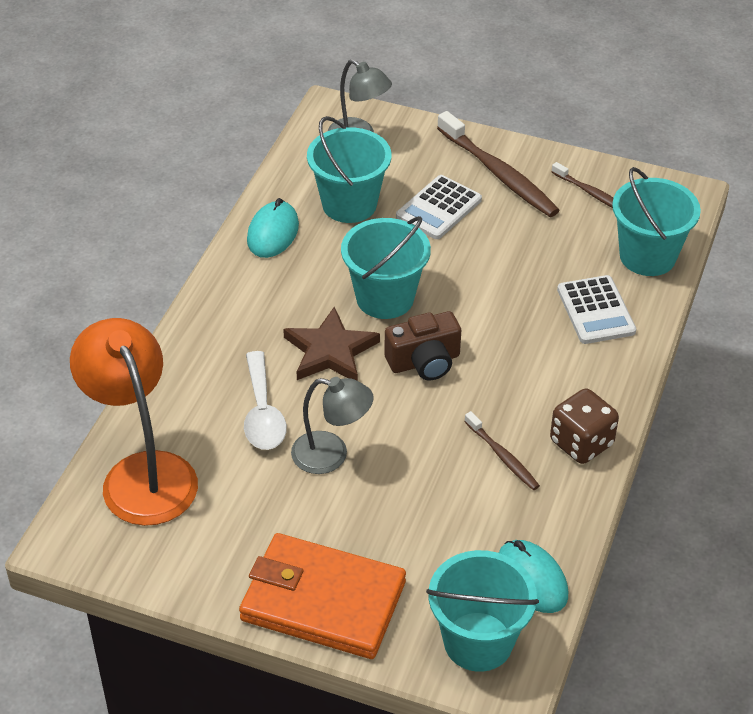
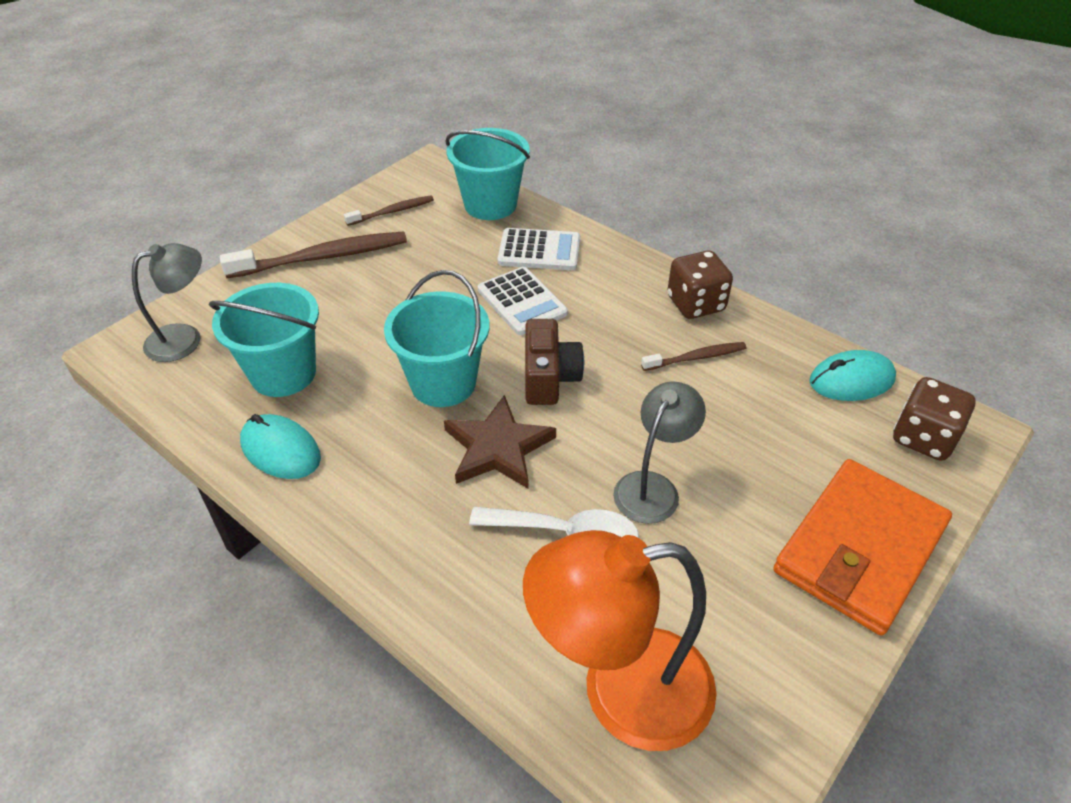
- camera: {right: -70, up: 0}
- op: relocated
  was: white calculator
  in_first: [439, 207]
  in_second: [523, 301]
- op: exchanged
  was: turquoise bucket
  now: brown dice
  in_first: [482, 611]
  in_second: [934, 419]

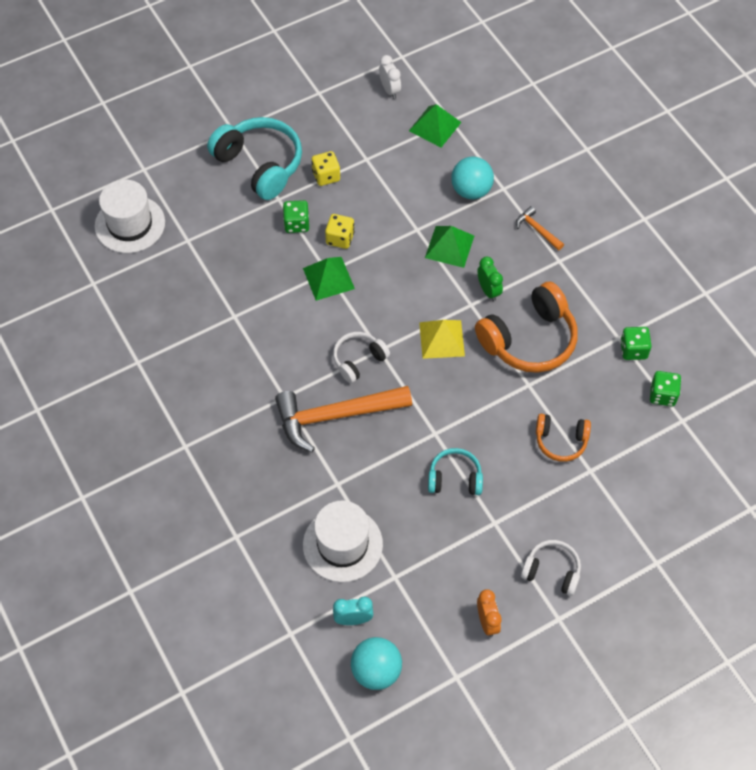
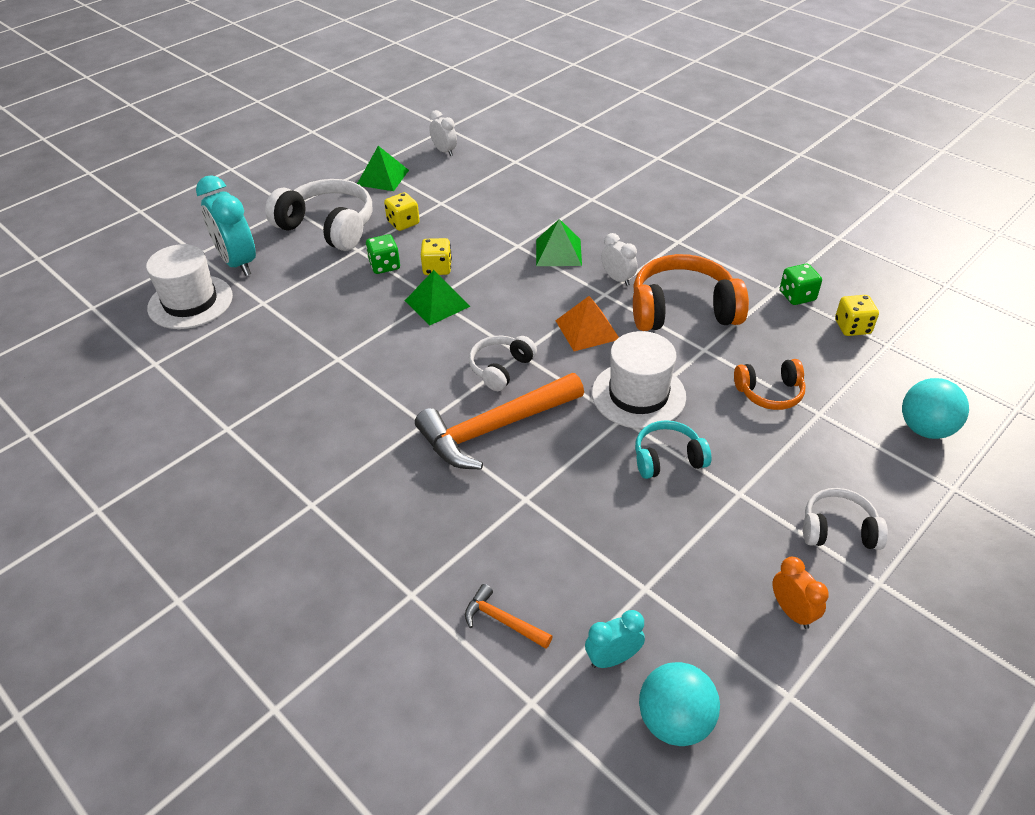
- camera: {right: -15, up: -15}
- op: relocated
  was: green pyramid
  in_first: [435, 125]
  in_second: [383, 168]
- op: colour
  was: turquoise headphones
  now: white headphones
  in_first: [254, 158]
  in_second: [318, 215]
- op: relocated
  was: turquoise ball
  in_first: [472, 178]
  in_second: [935, 408]
- op: relocated
  was: orange hammer
  in_first: [540, 228]
  in_second: [509, 616]
- op: colour
  was: green clock
  now: white clock
  in_first: [490, 279]
  in_second: [619, 259]
- op: spun
  was: orange headphones
  in_first: [526, 327]
  in_second: [691, 292]
  clockwise: -135
- op: colour
  was: yellow pyramid
  now: orange pyramid
  in_first: [442, 339]
  in_second: [587, 323]
- op: colour
  was: green dice
  now: yellow dice
  in_first: [665, 388]
  in_second: [857, 315]
- op: relocated
  was: white hat
  in_first: [343, 541]
  in_second: [639, 380]
- op: appeared
  now: turquoise clock
  in_second: [226, 225]

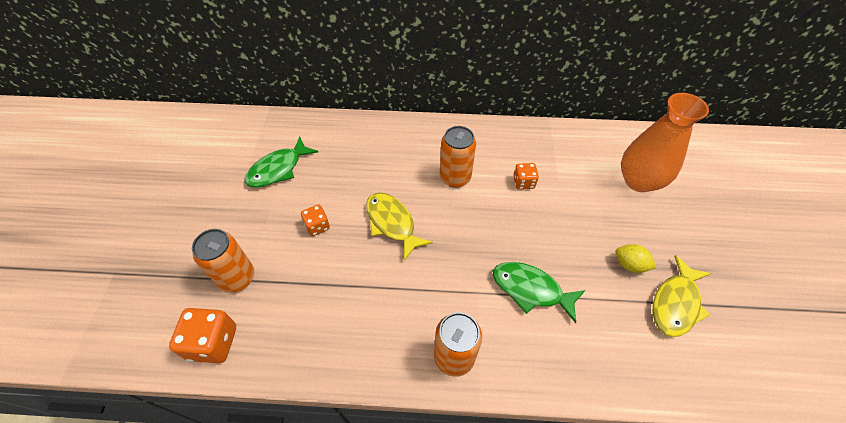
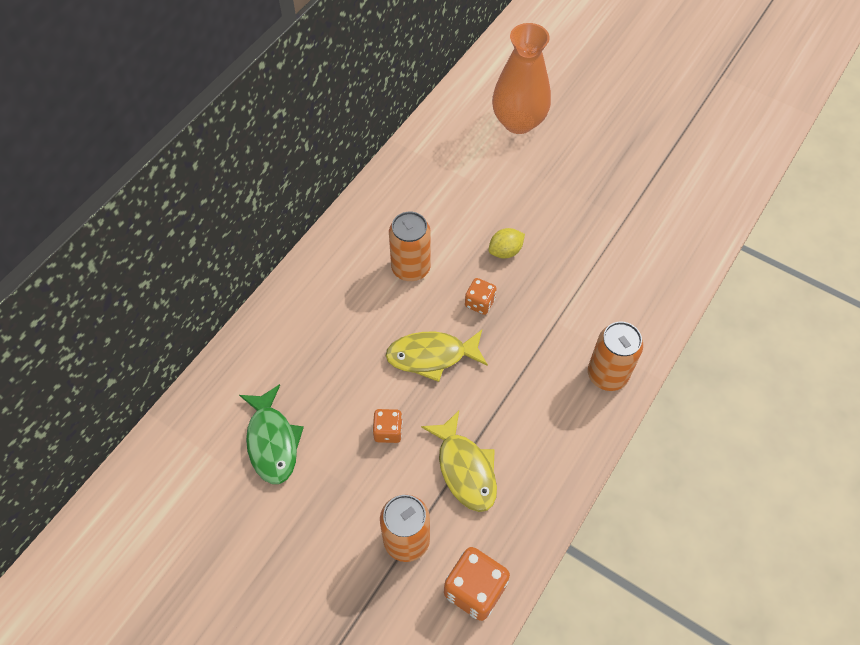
- camera: {right: -60, up: 5}
- op: relocated
  was: orange dice
  in_first: [526, 176]
  in_second: [481, 296]
- op: relocated
  was: yellow lemon
  in_first: [635, 258]
  in_second: [506, 243]
- op: relocated
  was: yellow fish
  in_first: [682, 296]
  in_second: [459, 461]
- op: missing
  was: green fish
  in_first: [539, 292]

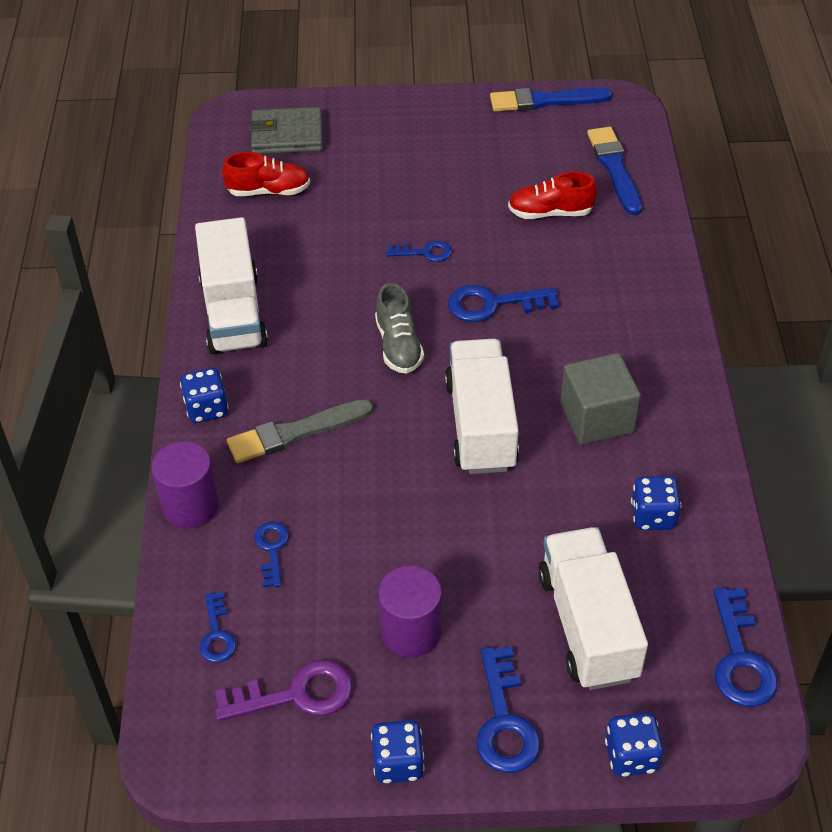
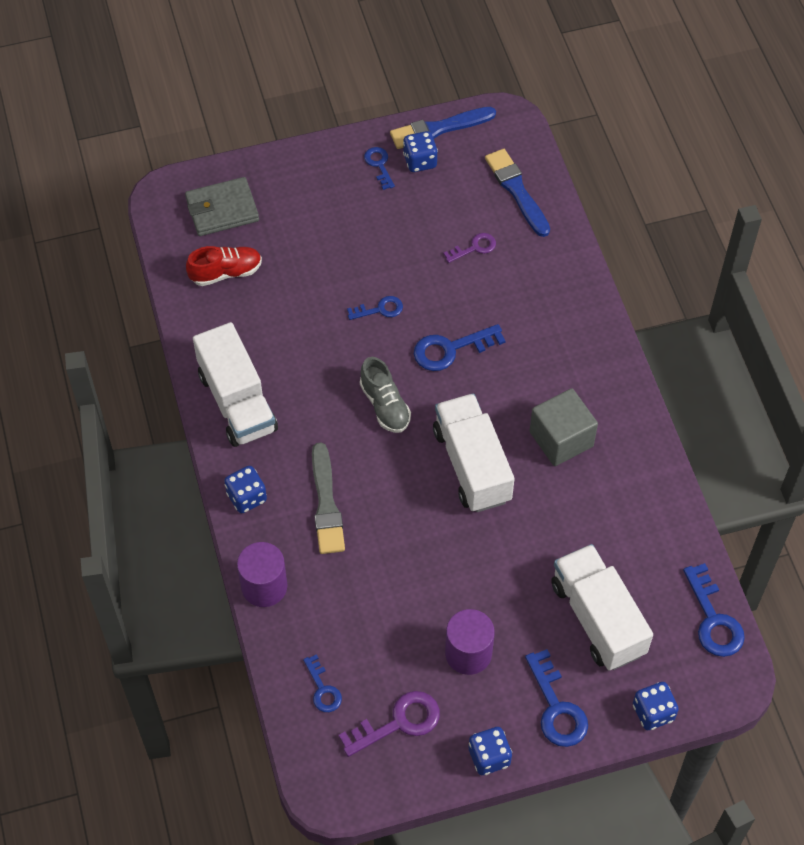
- camera: {right: -15, up: 10}
- op: exchanged
  was: red shoe
  now: purple key
  in_first: [552, 195]
  in_second: [469, 248]
- op: spun
  was: grey brush
  in_first: [300, 431]
  in_second: [328, 498]
  clockwise: -60
- op: relocated
  was: blue dice
  in_first: [656, 503]
  in_second: [420, 151]
- op: relocated
  was: blue key
  in_first: [271, 554]
  in_second: [379, 168]

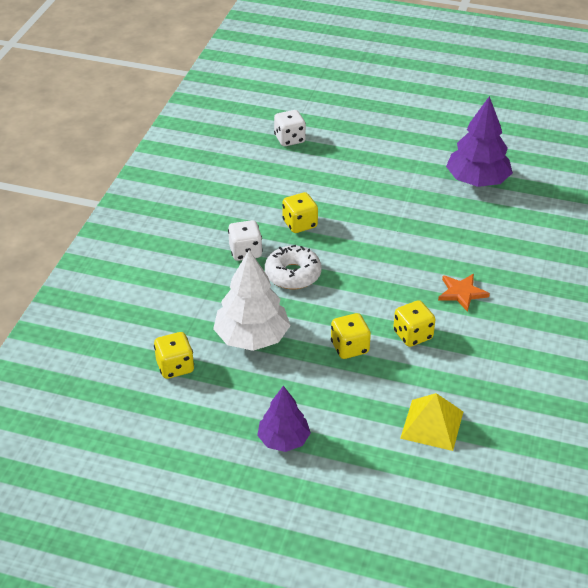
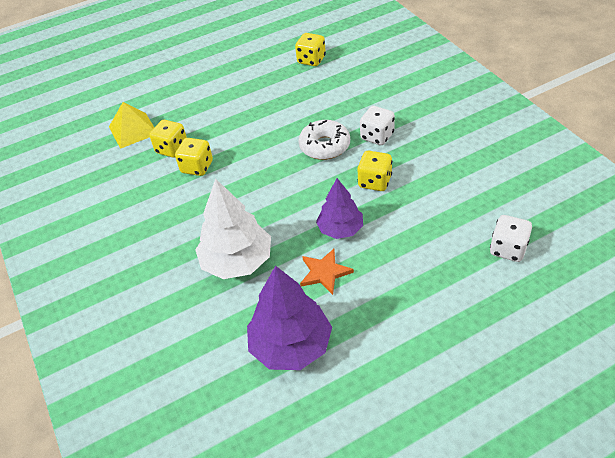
- camera: {right: 140, up: 5}
- op: relocated
  was: white tree
  in_first: [252, 300]
  in_second: [233, 228]
- op: relocated
  was: orange star
  in_first: [464, 293]
  in_second: [327, 272]
- op: relocated
  was: yellow dice
  in_first: [351, 336]
  in_second: [168, 139]
- op: relocated
  was: purple tree
  in_first: [284, 419]
  in_second: [339, 208]

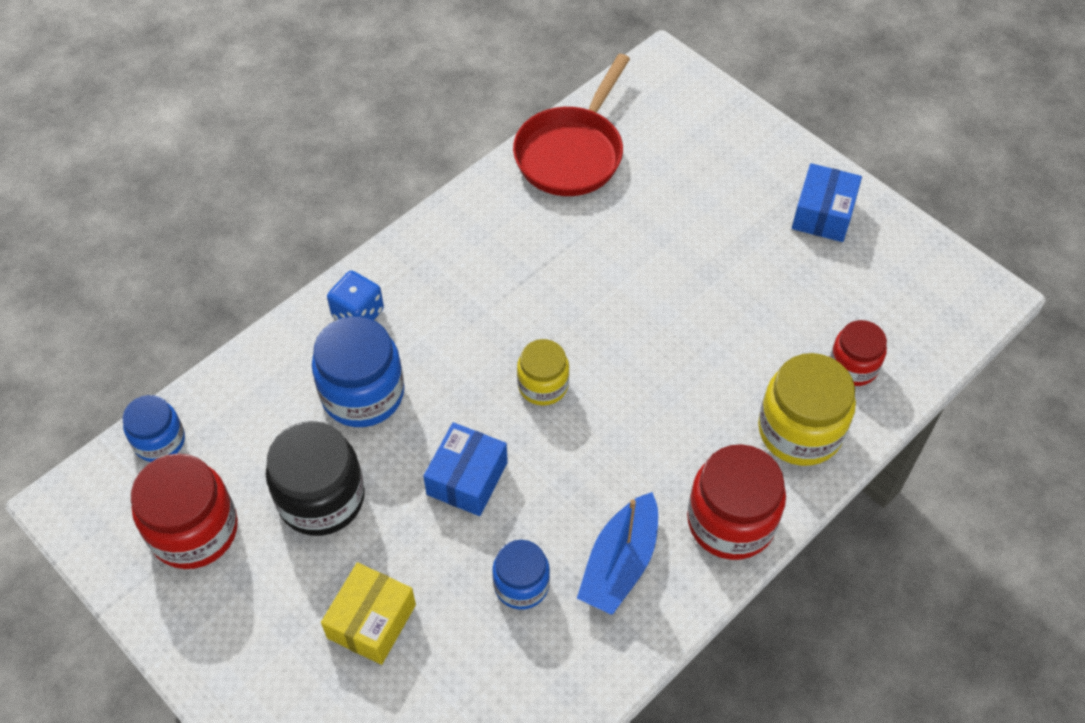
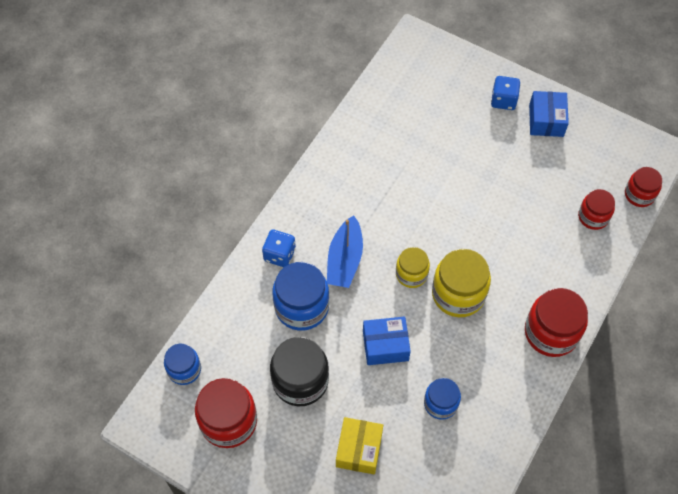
- camera: {right: -15, up: 5}
- op: missing
  was: red pan
  in_first: [571, 125]
- op: relocated
  was: yellow jar
  in_first: [807, 409]
  in_second: [461, 283]
- op: spun
  was: blue box
  in_first: [465, 469]
  in_second: [387, 340]
  clockwise: 75
- op: relocated
  was: blue boat
  in_first: [617, 553]
  in_second: [345, 251]
- op: appeared
  now: blue dice
  in_second: [505, 93]
- op: appeared
  now: red jar
  in_second: [643, 187]

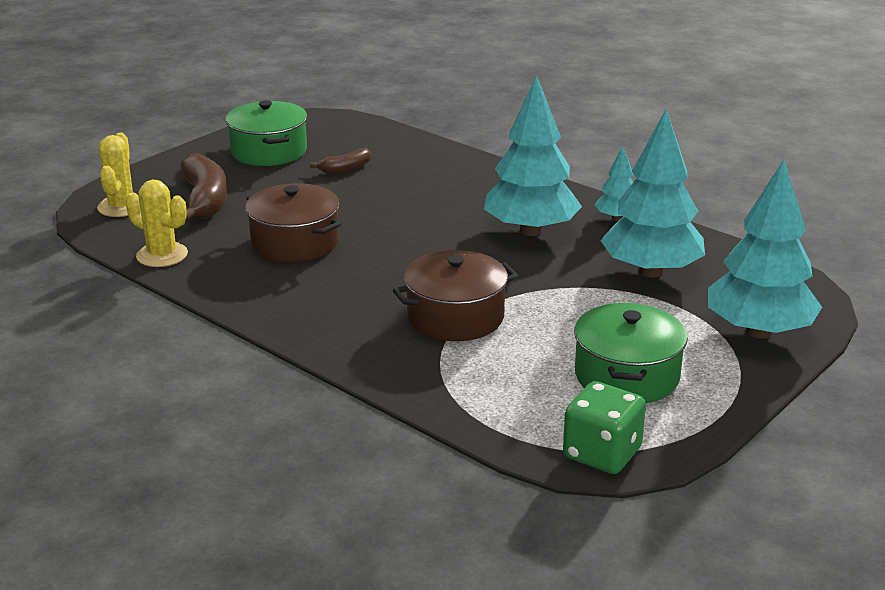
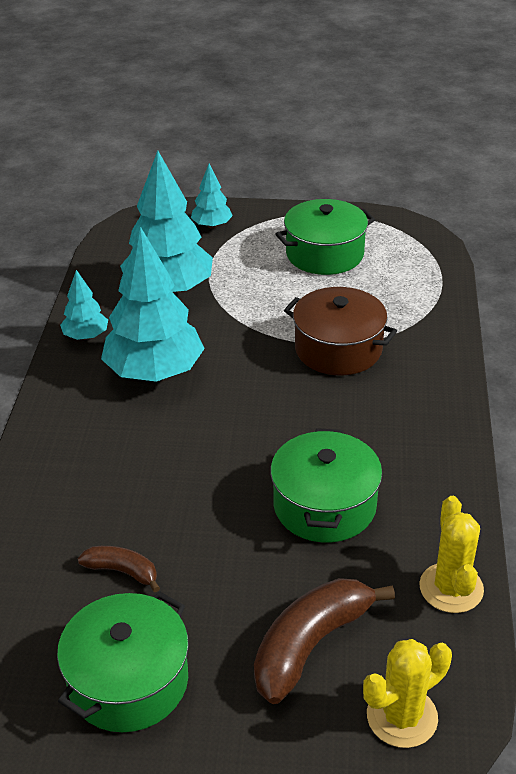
- camera: {right: -125, up: 10}
- op: size
  was: turquoise tree
  in_first: [765, 249]
  in_second: [212, 196]
  ratio: 0.49
- op: colour
  was: brown pot
  now: green pot
  in_first: [293, 222]
  in_second: [326, 485]
- op: missing
  was: green dice
  in_first: [604, 427]

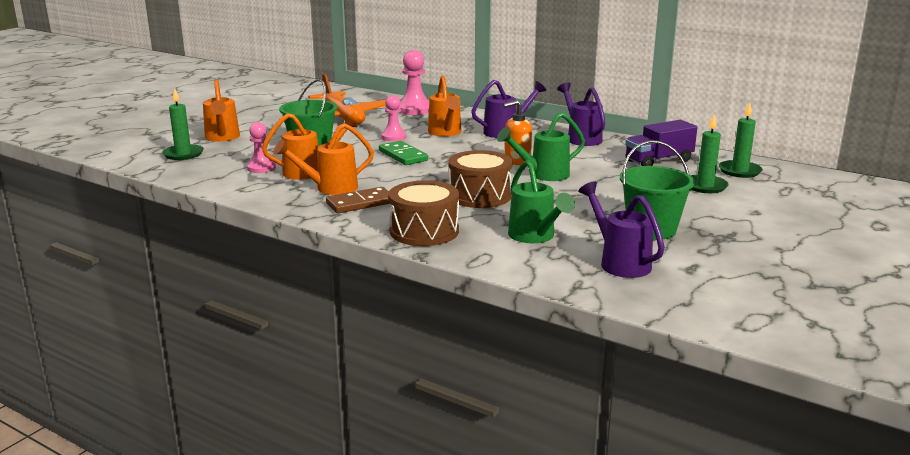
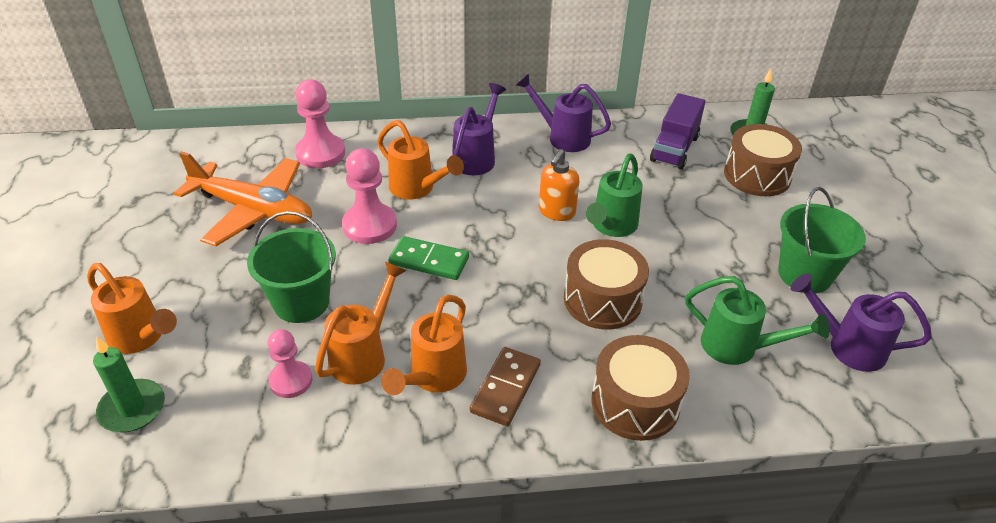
- camera: {right: -40, up: 20}
- op: size
  was: pink pawn
  in_first: [394, 118]
  in_second: [369, 196]
  ratio: 1.54
- op: exchanged
  was: green candle
  now: brown drum
  in_first: [709, 153]
  in_second: [763, 160]

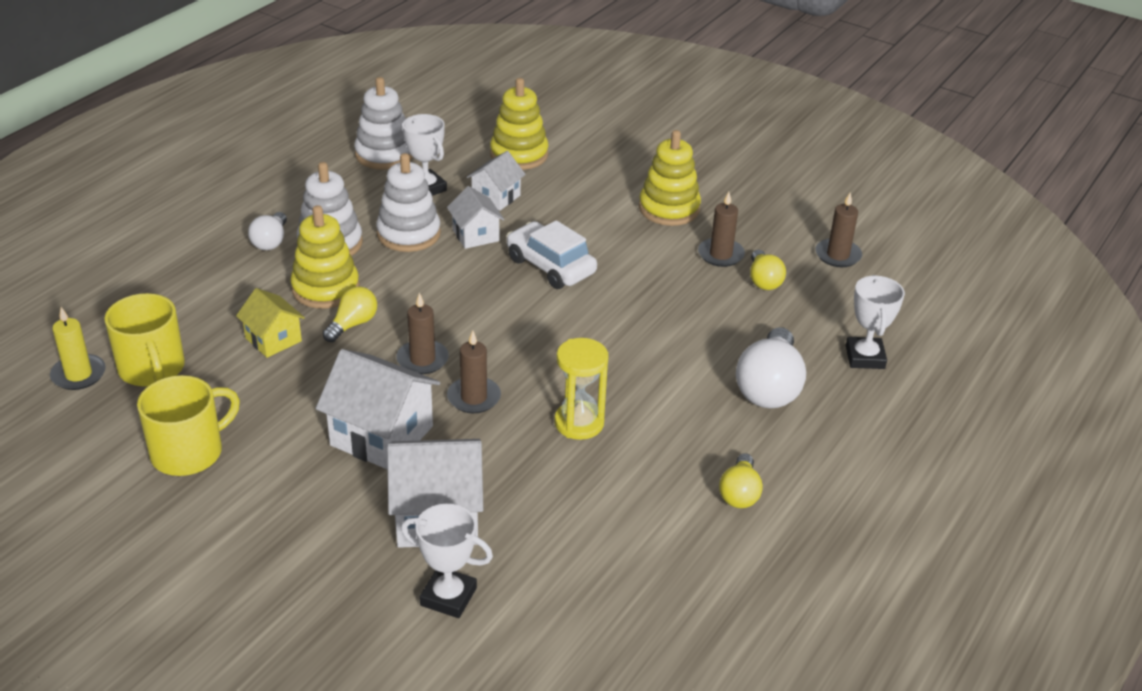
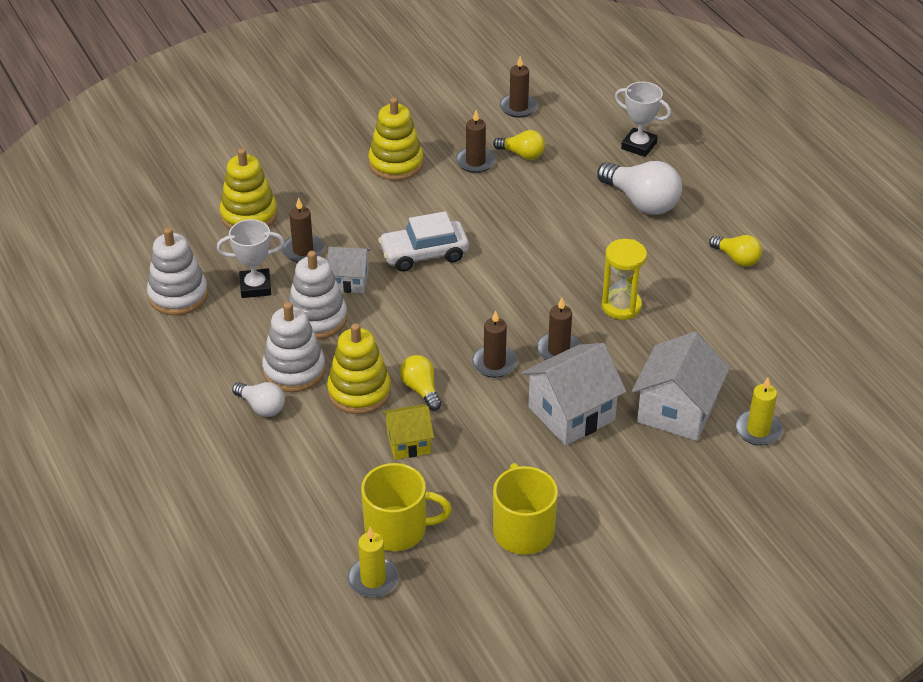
- camera: {right: -60, up: 5}
- op: exchanged
  was: white house
  now: brown candle
  in_first: [496, 181]
  in_second: [303, 229]
- op: exchanged
  was: white trophy
  now: yellow candle
  in_first: [447, 561]
  in_second: [759, 412]

